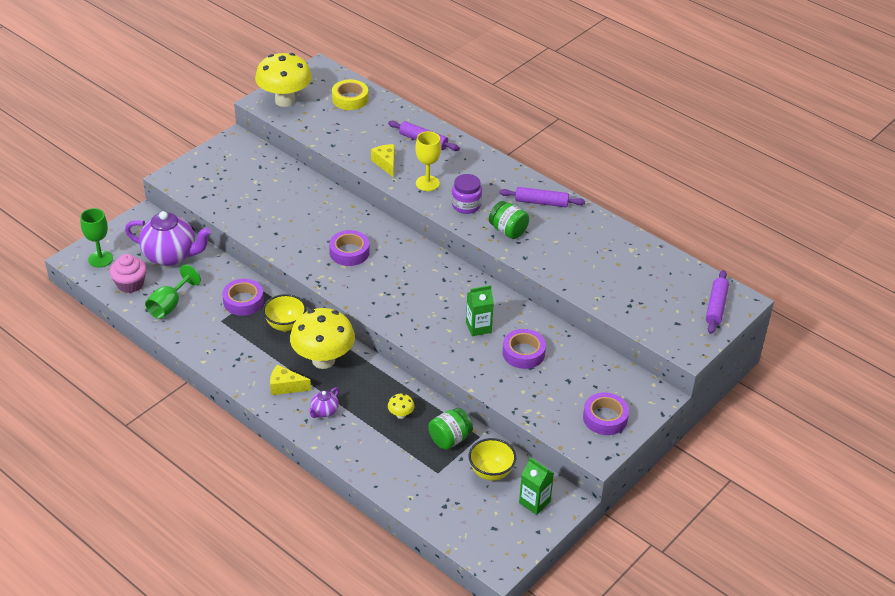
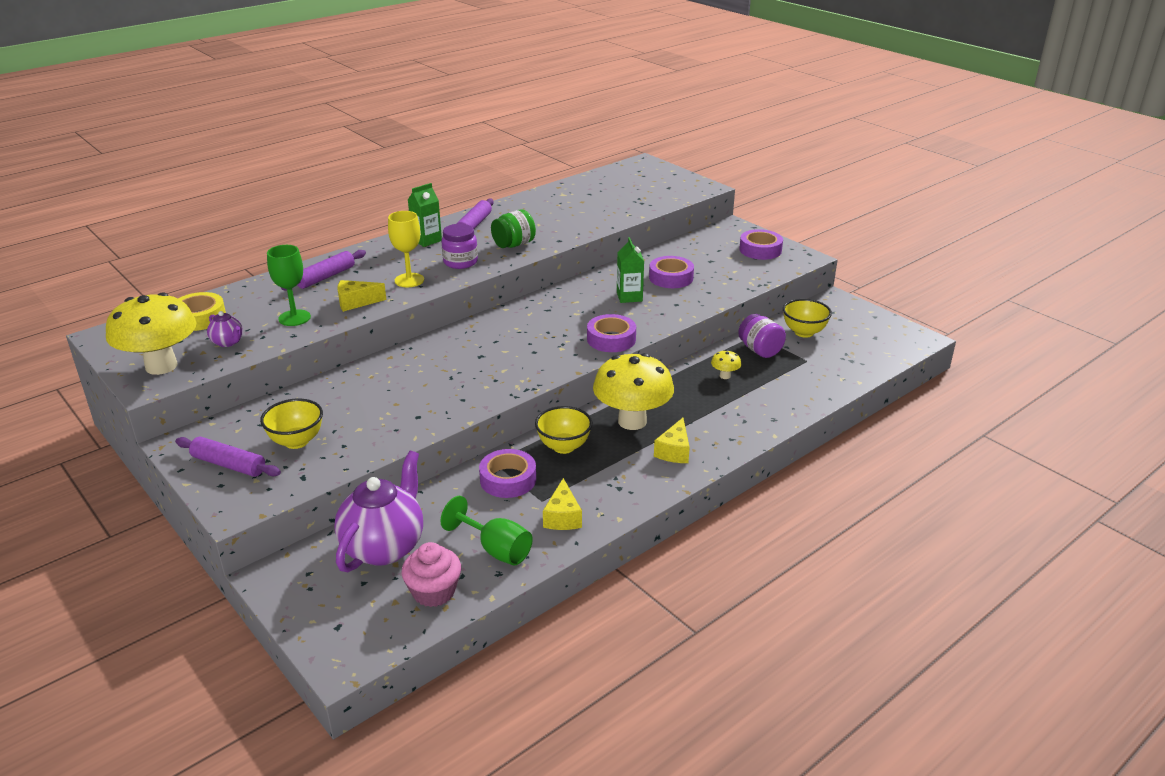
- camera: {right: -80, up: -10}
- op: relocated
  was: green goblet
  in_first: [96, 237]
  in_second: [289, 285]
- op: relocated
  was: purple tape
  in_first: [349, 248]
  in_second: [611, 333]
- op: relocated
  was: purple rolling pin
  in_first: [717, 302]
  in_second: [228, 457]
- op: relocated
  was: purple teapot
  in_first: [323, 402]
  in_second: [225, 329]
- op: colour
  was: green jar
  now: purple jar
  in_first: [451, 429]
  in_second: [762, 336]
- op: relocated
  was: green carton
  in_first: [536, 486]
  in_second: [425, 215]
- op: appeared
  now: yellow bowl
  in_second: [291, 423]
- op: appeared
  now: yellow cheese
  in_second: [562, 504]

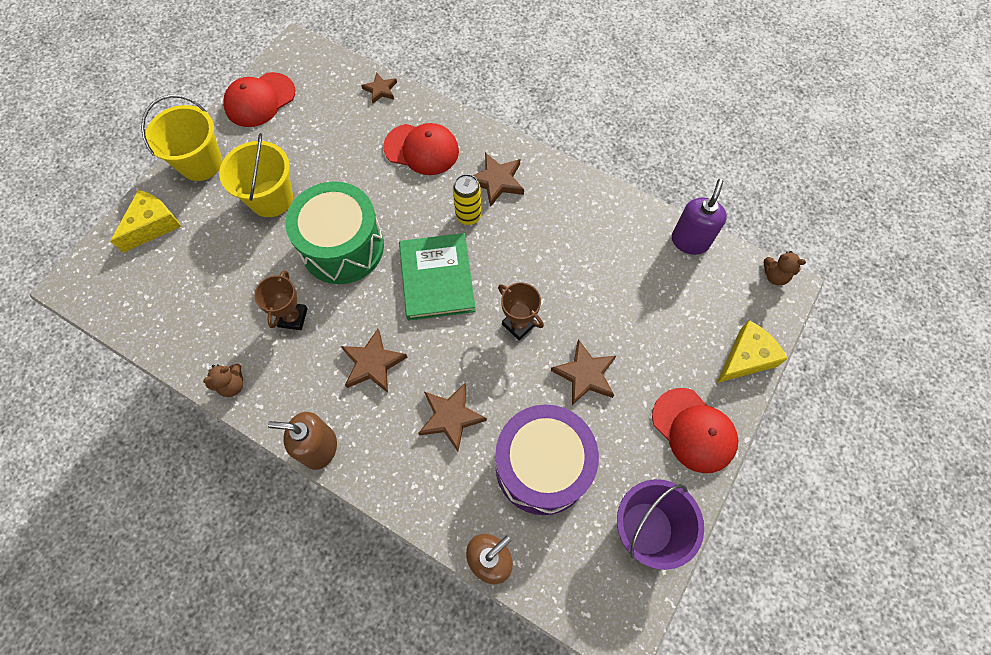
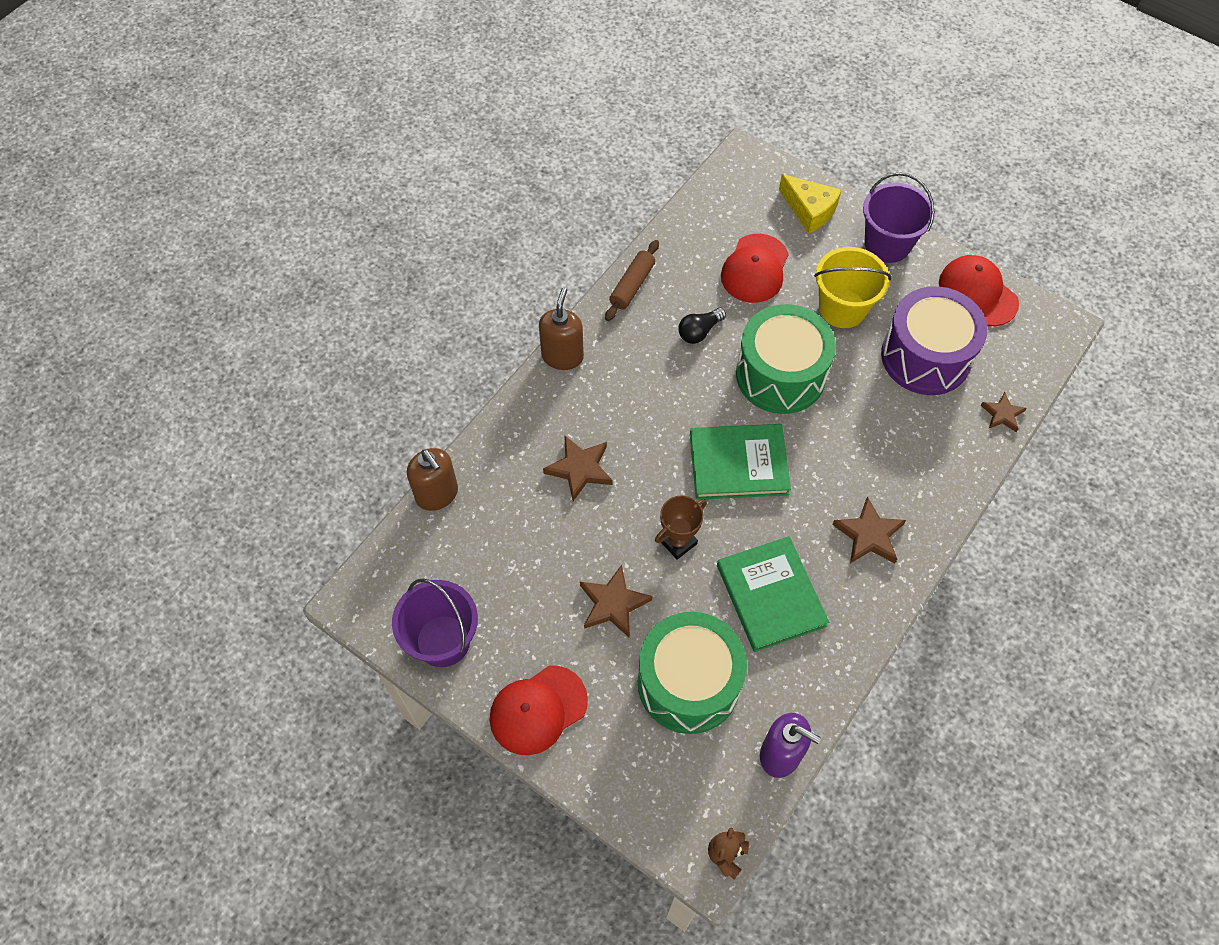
- camera: {right: 95, up: -5}
- op: colour
  was: yellow bucket
  now: purple bucket
  in_first: [181, 138]
  in_second: [899, 217]
- op: relocated
  was: red cap
  in_first: [421, 149]
  in_second: [755, 268]
- op: missing
  was: yellow can
  in_first: [467, 199]
- op: exchanged
  was: brown trophy
  now: black light bulb
  in_first: [281, 300]
  in_second: [702, 326]
- op: missing
  was: yellow cheese
  in_first: [752, 351]
- op: missing
  was: brown star
  in_first: [374, 361]
- op: exchanged
  was: brown teddy bear
  now: brown rolling pin
  in_first: [223, 380]
  in_second: [632, 280]
- op: relocated
  was: purple drum
  in_first: [547, 460]
  in_second: [934, 340]
- op: appeared
  now: green book
  in_second: [773, 594]
- op: appeared
  now: green drum
  in_second: [692, 673]

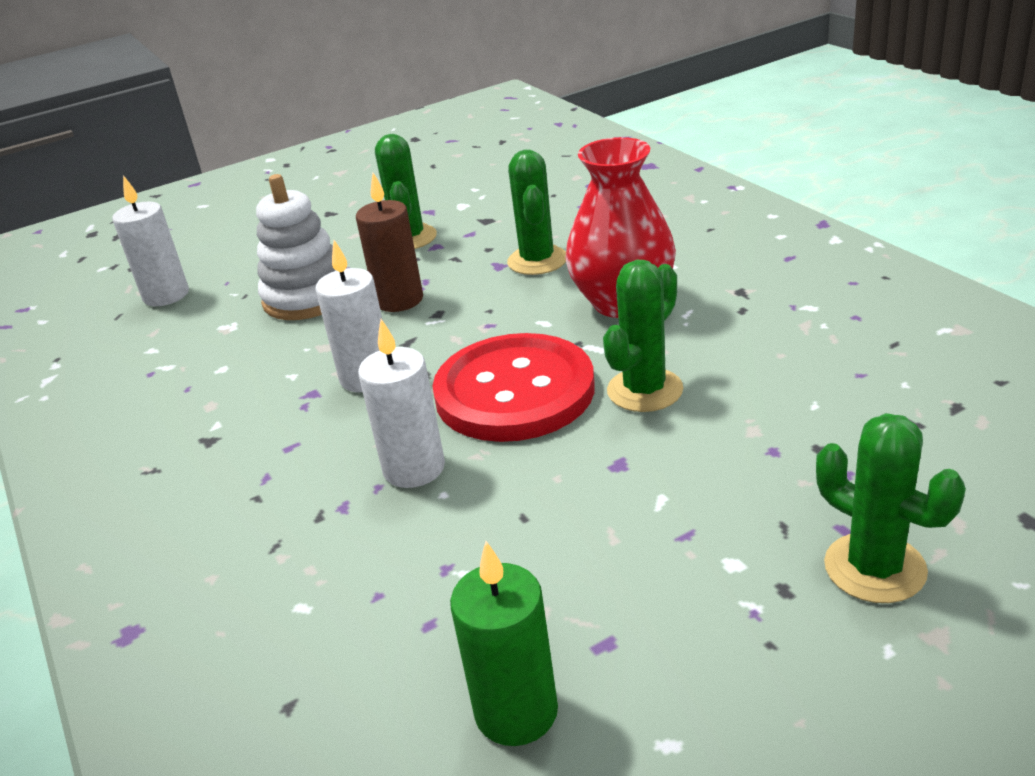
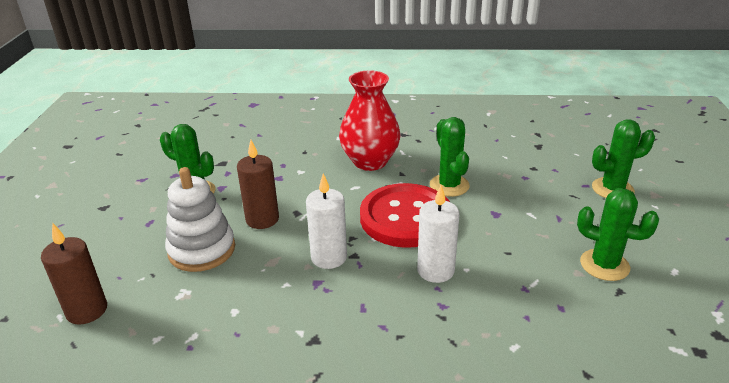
- camera: {right: -60, up: 0}
- op: relocated
  was: green cactus
  in_first: [536, 212]
  in_second: [618, 234]
- op: colour
  was: white candle
  now: brown candle
  in_first: [150, 240]
  in_second: [74, 274]
- op: missing
  was: green candle
  in_first: [504, 643]

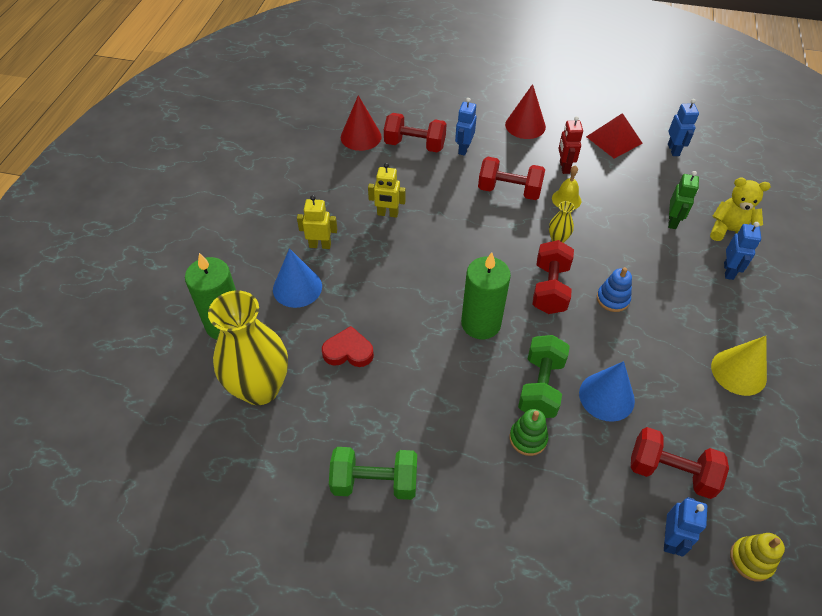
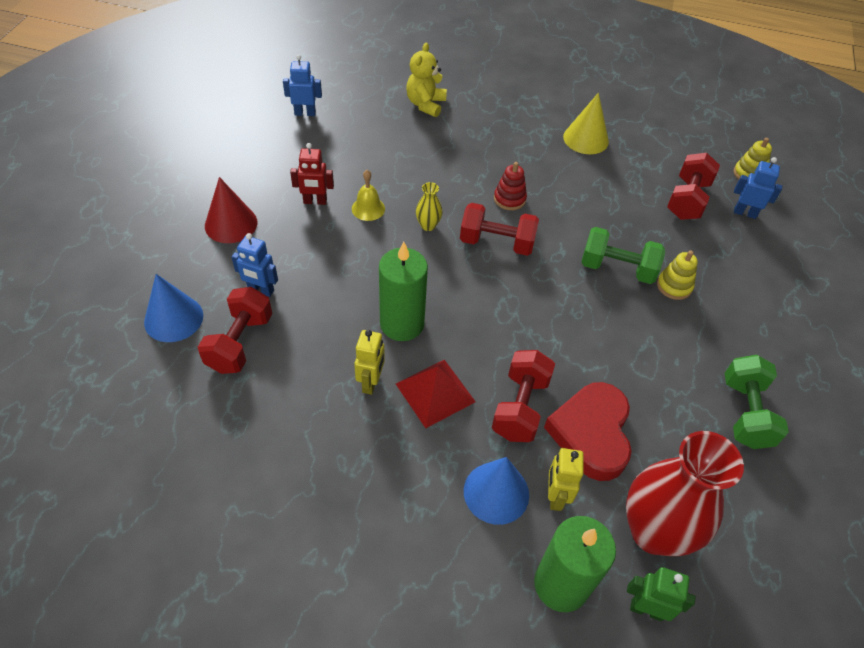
- camera: {right: -90, up: 0}
- op: missing
  was: red cone
  in_first: [361, 123]
- op: relocated
  was: red pyramid
  in_first: [614, 135]
  in_second: [436, 393]
- op: relocated
  was: red dumbbell
  in_first: [511, 178]
  in_second: [523, 396]
- op: relocated
  was: green robot
  in_first: [683, 200]
  in_second: [661, 594]
- op: relocated
  was: yellow robot
  in_first: [317, 222]
  in_second: [566, 479]
- op: missing
  was: blue robot
  in_first: [742, 251]
- op: relocated
  was: green candle
  in_first: [486, 295]
  in_second: [403, 291]
- op: colour
  was: blue stacking toy
  now: red stacking toy
  in_first: [614, 289]
  in_second: [510, 186]
- op: colour
  was: yellow vase
  now: red vase
  in_first: [248, 348]
  in_second: [685, 493]
- op: size
  was: red heart
  in_first: [348, 346]
  in_second: [588, 431]
  ratio: 1.65
- op: relocated
  was: blue cone
  in_first: [607, 391]
  in_second: [173, 308]
- op: colour
  was: green stacking toy
  now: yellow stacking toy
  in_first: [528, 432]
  in_second: [677, 275]

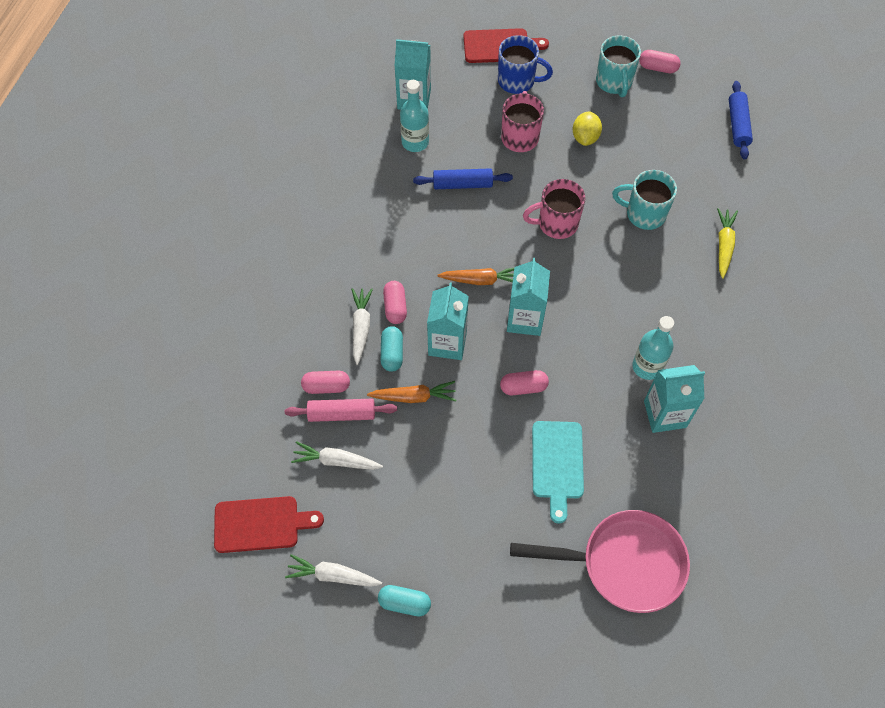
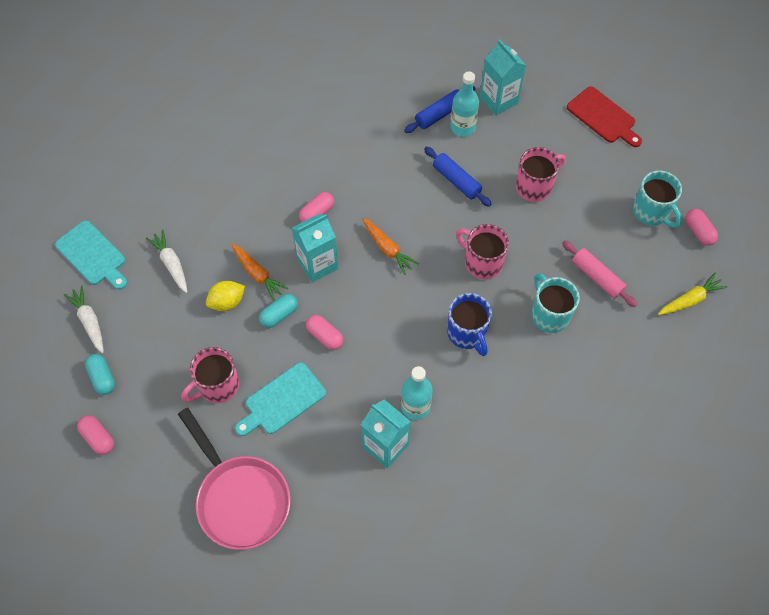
- camera: {right: 50, up: 0}
- op: relocated
  was: blue mug
  in_first: [525, 64]
  in_second: [469, 324]
- op: spun
  was: turquoise mug
  in_first: [618, 66]
  in_second: [657, 199]
  clockwise: -75
- op: relocated
  was: blue rolling pin
  in_first: [741, 120]
  in_second: [440, 109]
- op: relocated
  was: yellow lemon
  in_first: [587, 128]
  in_second: [225, 296]
- op: relocated
  was: yellow carrot
  in_first: [727, 243]
  in_second: [693, 293]
- op: missing
  was: turquoise carton
  in_first: [528, 297]
- op: missing
  was: white carrot
  in_first: [362, 326]
- op: relocated
  was: turquoise capsule
  in_first: [392, 349]
  in_second: [278, 311]
- op: relocated
  was: pink capsule
  in_first: [325, 382]
  in_second: [95, 435]
- op: relocated
  was: pink rolling pin
  in_first: [341, 410]
  in_second: [599, 273]
- op: colour
  was: red cutting board
  now: turquoise cutting board
  in_first: [269, 524]
  in_second: [91, 255]
- op: appeared
  now: pink mug
  in_second: [210, 375]

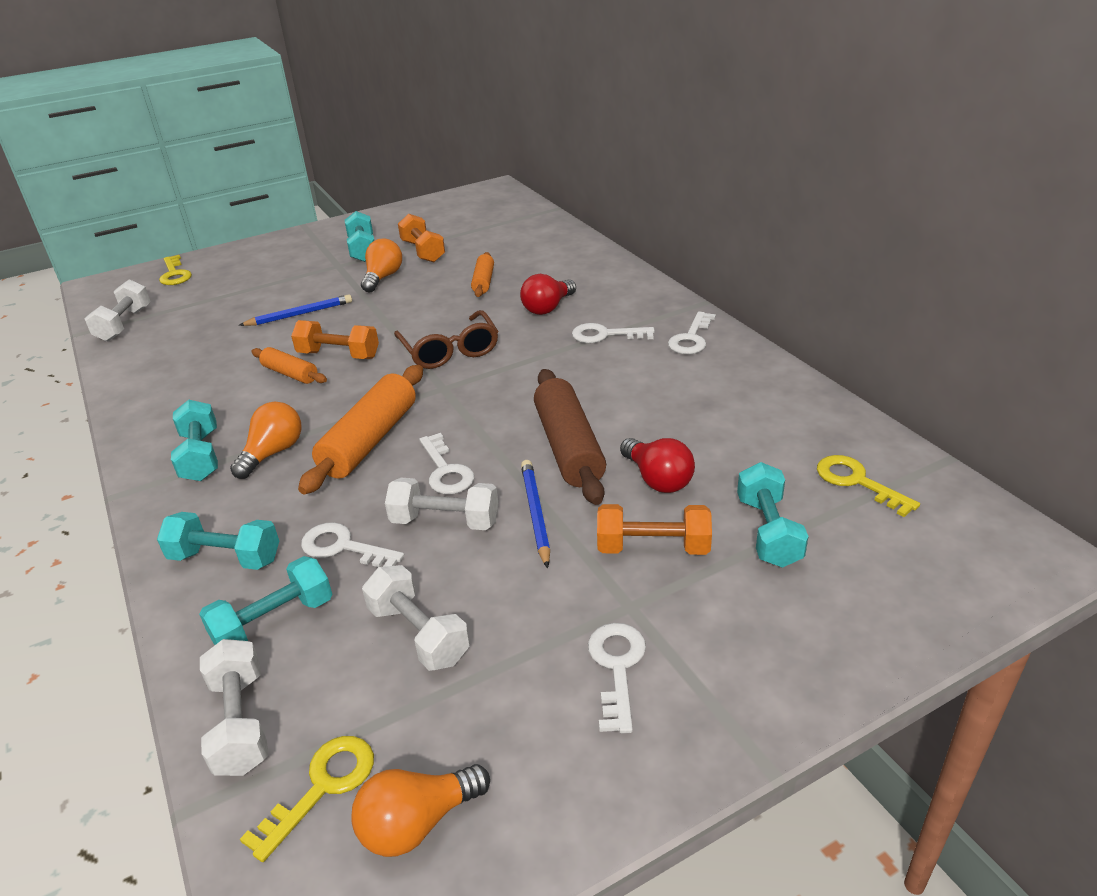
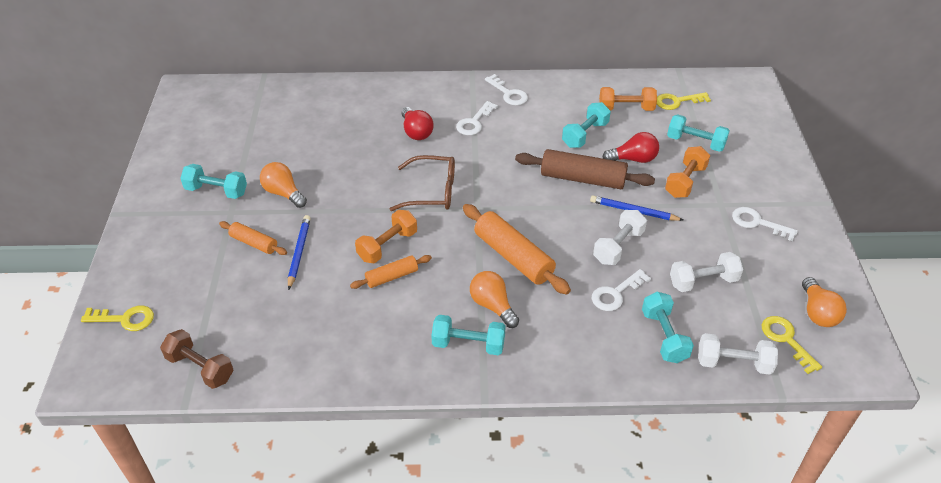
- camera: {right: -65, up: 10}
- op: relocated
  was: orange dumbbell
  in_first: [421, 238]
  in_second: [628, 99]
- op: relocated
  was: orange rolling pin
  in_first: [482, 274]
  in_second: [253, 238]
- op: colour
  was: white dumbbell
  now: brown dumbbell
  in_first: [117, 310]
  in_second: [197, 359]
- op: missing
  was: white key
  in_first: [446, 463]
- op: relocated
  was: turquoise dumbbell
  in_first: [218, 541]
  in_second: [586, 125]

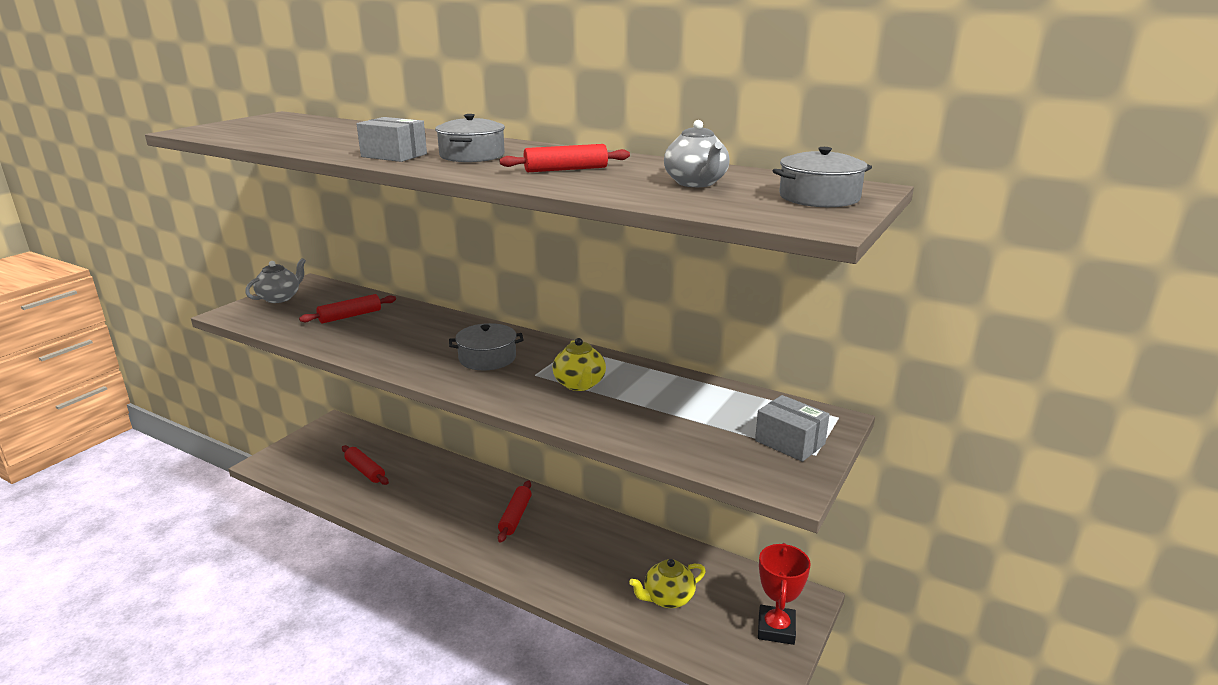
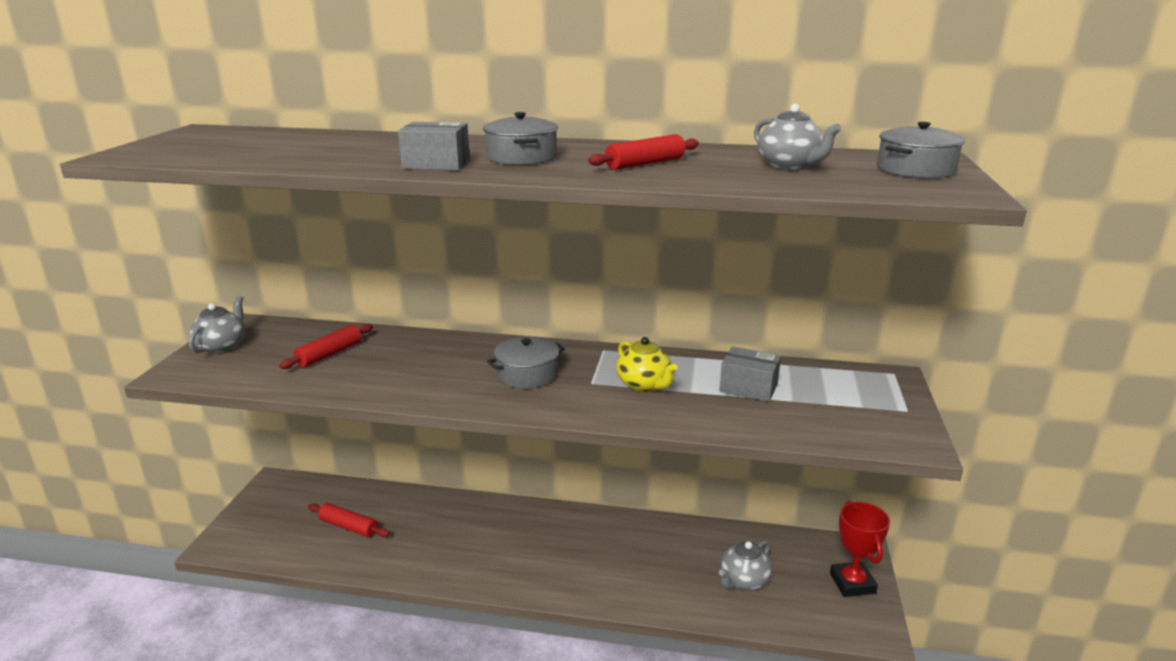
- camera: {right: -20, up: 0}
- op: relocated
  was: grey box
  in_first: [792, 428]
  in_second: [750, 374]
- op: missing
  was: red rolling pin
  in_first: [515, 512]
- op: colour
  was: yellow teapot
  now: grey teapot
  in_first: [667, 583]
  in_second: [745, 565]

